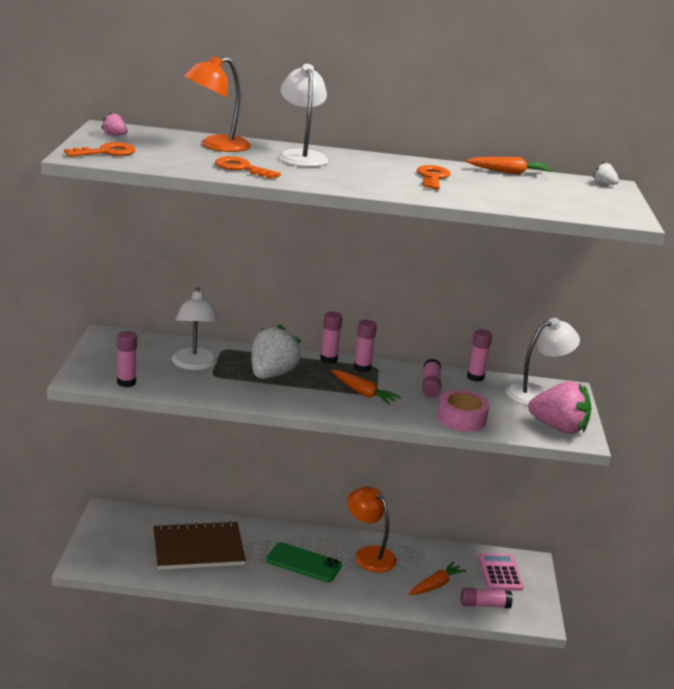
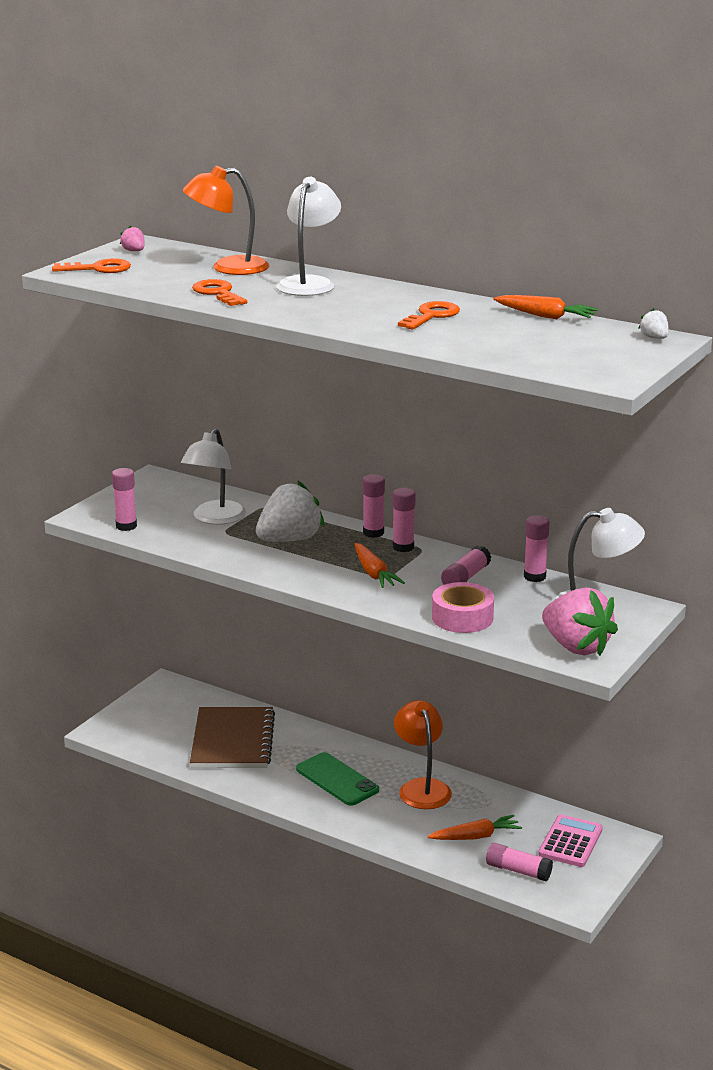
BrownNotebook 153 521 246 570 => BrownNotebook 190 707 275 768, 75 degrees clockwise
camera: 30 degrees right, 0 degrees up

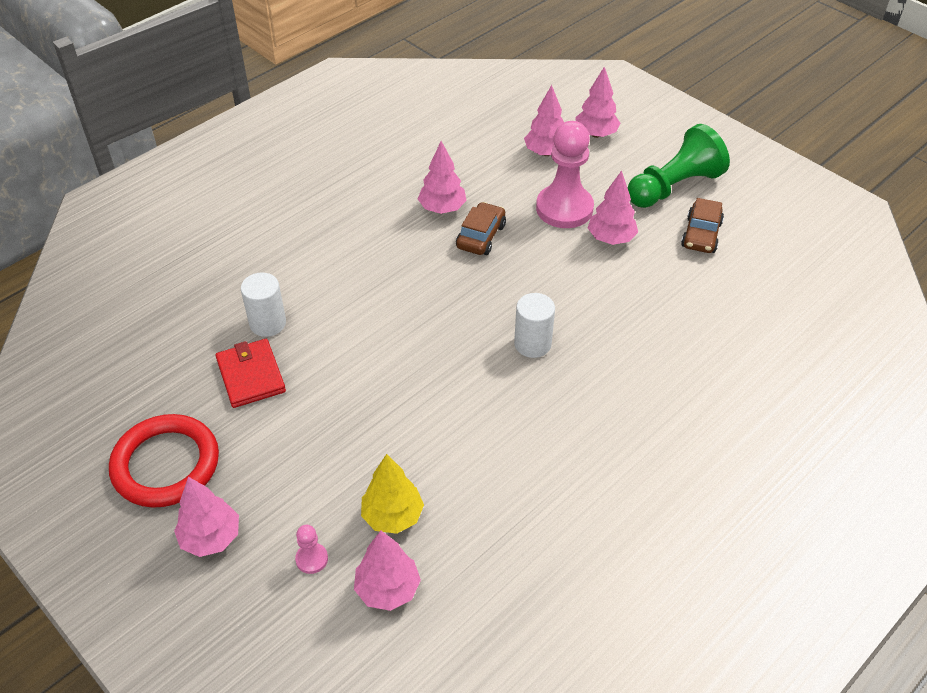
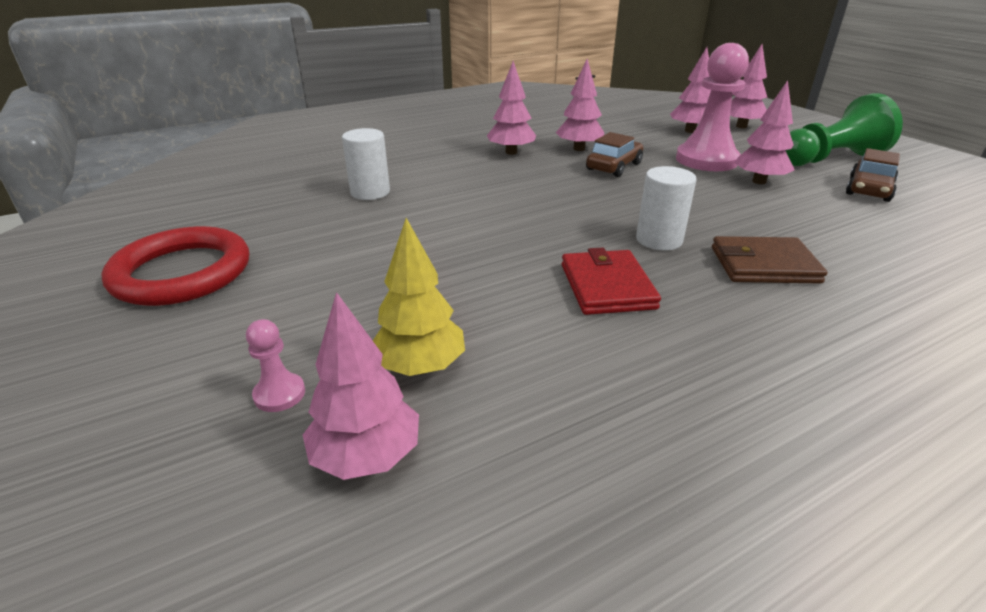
RedWallet 215 339 286 408 => RedWallet 561 248 661 315, shifted
PinkTree 174 477 239 557 => PinkTree 487 61 536 155, shifted
nothing => BrownWallet 712 236 828 283
camera: 15 degrees right, 15 degrees down

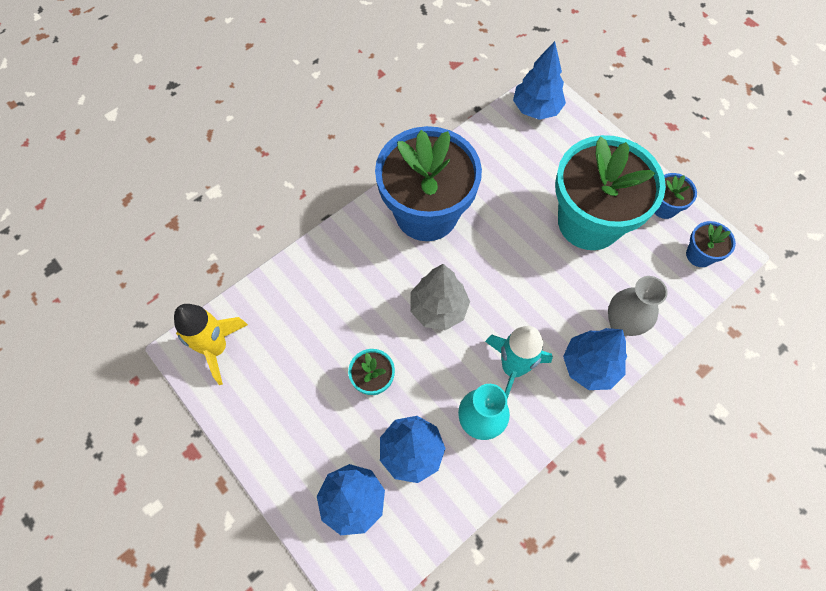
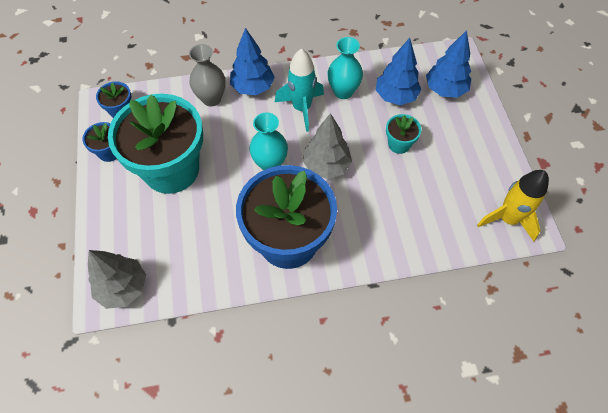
BlueTree 513 41 566 120 => GreyTree 88 250 146 309
nothing => TurquoiseVase 249 112 288 170
camera: 150 degrees left, 5 degrees down

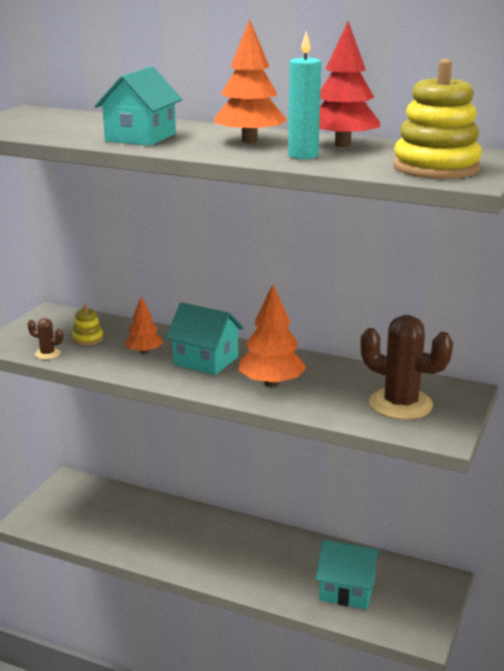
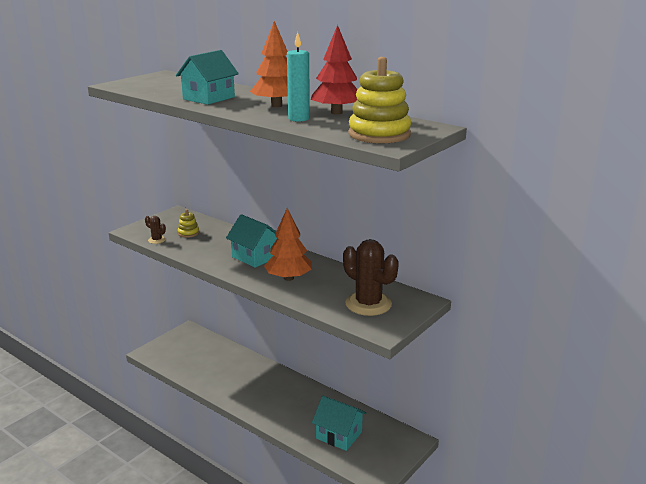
OrangeTree 124 297 163 354 => nothing
camera: 15 degrees right, 0 degrees up

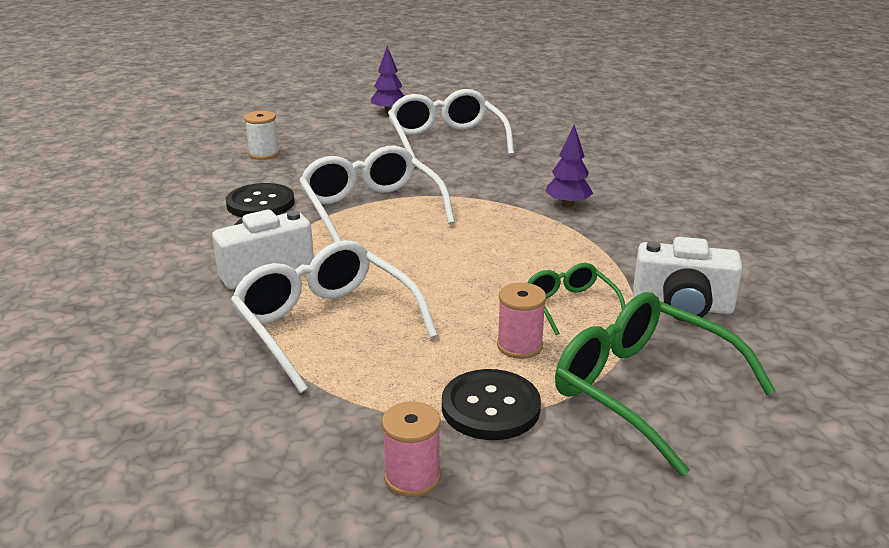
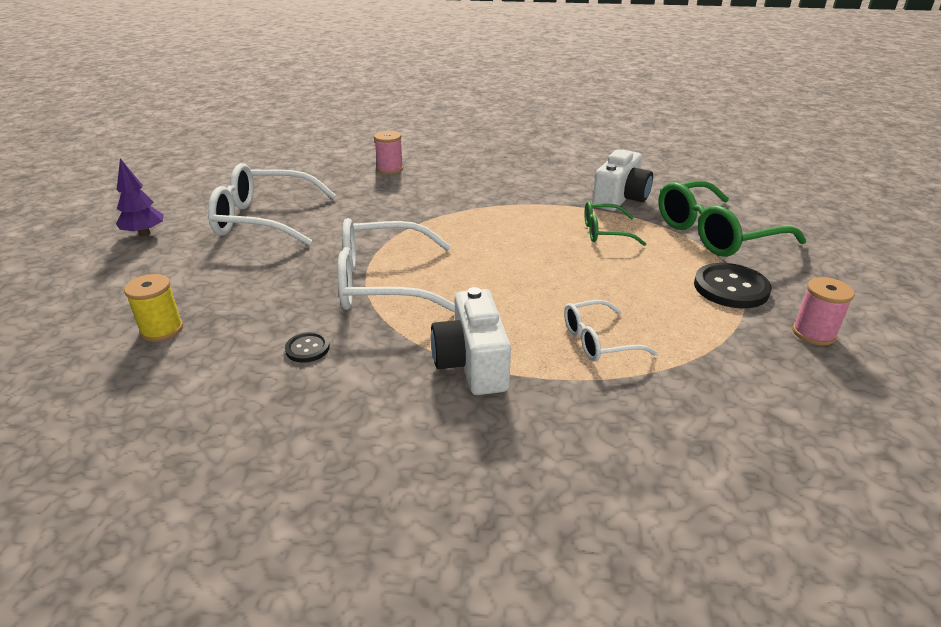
WhiteSpool 244 111 279 160 => YellowSpool 124 274 183 342
PurpleTree 545 124 593 208 => nothing
BlackButton 226 183 295 218 => BlackButton 285 332 330 363, x0.53
WhiteGlasses 231 240 438 393 => WhiteGlasses 564 300 658 362, x0.54
PinkSpool 497 283 546 359 => PinkSpool 374 131 403 174, shifted
camera: 70 degrees left, 5 degrees up

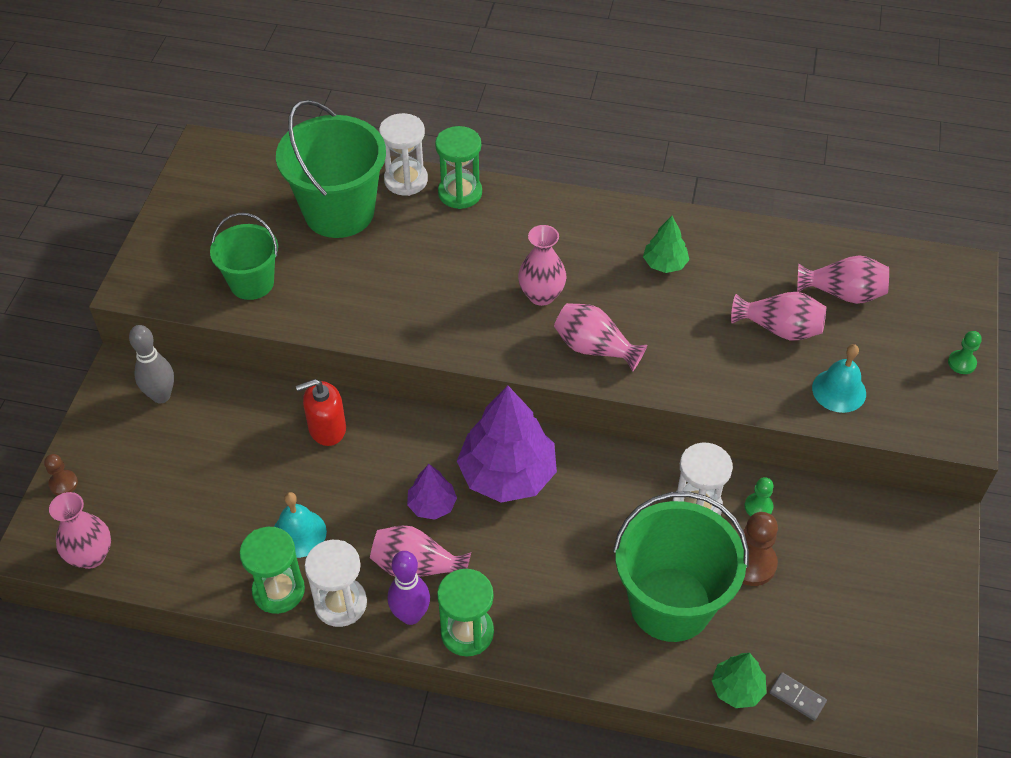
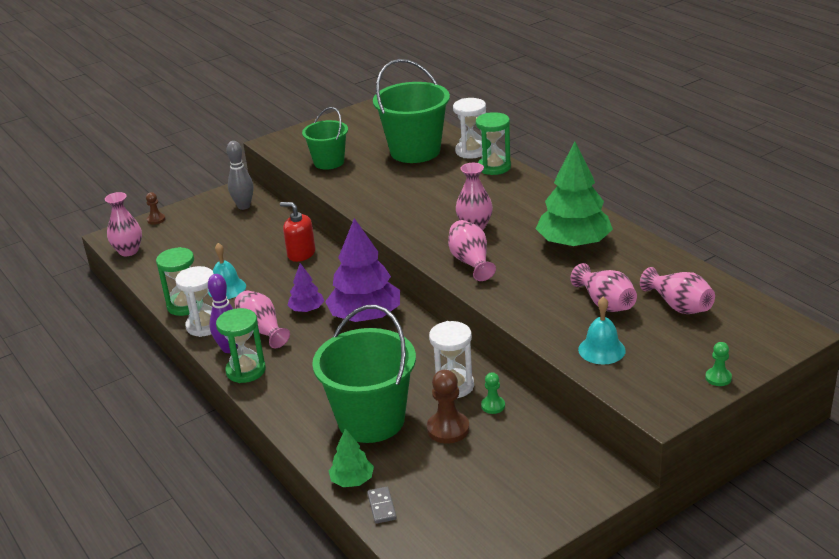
GreenTree 643 216 689 273 => GreenTree 536 141 613 248, x2.01
camera: 45 degrees right, 20 degrees down

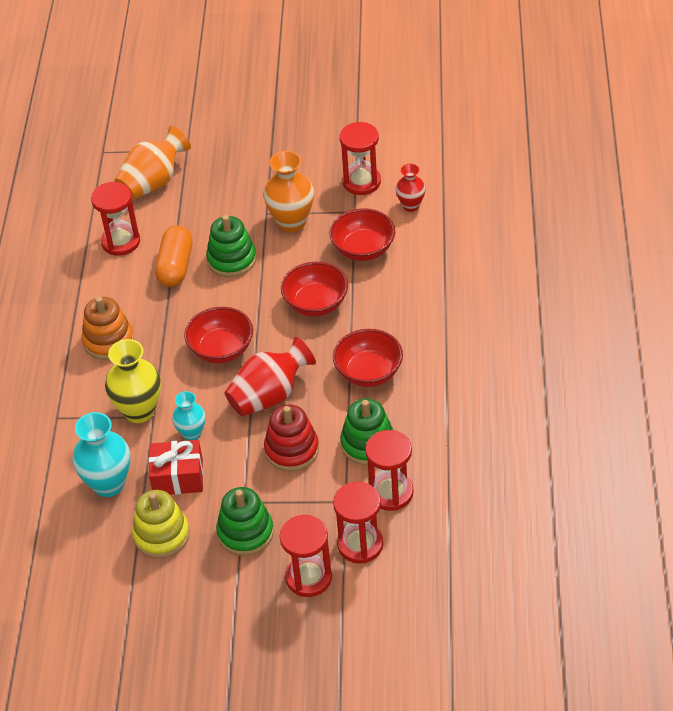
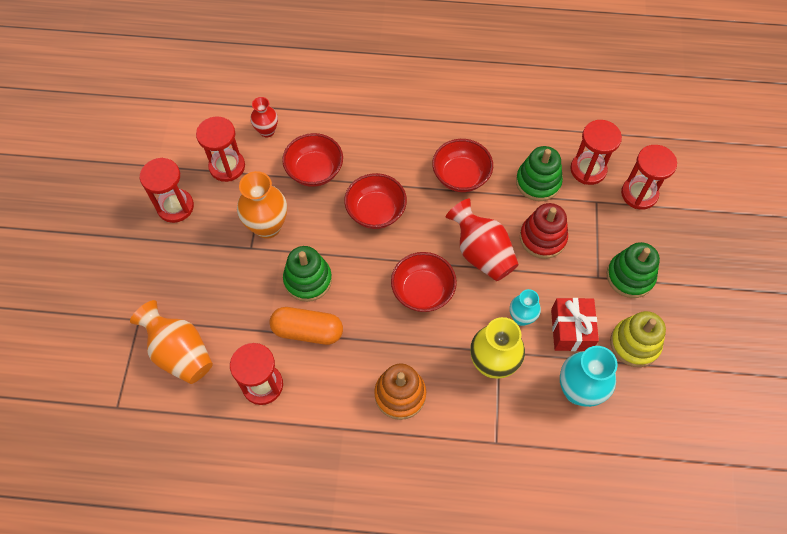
RedHourglass 279 515 332 597 => RedHourglass 140 158 194 223, shifted
camera: 90 degrees left, 15 degrees up

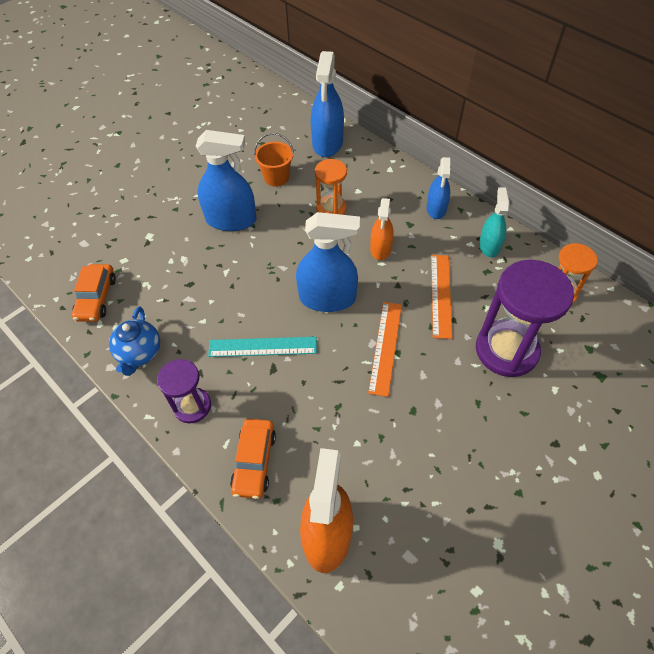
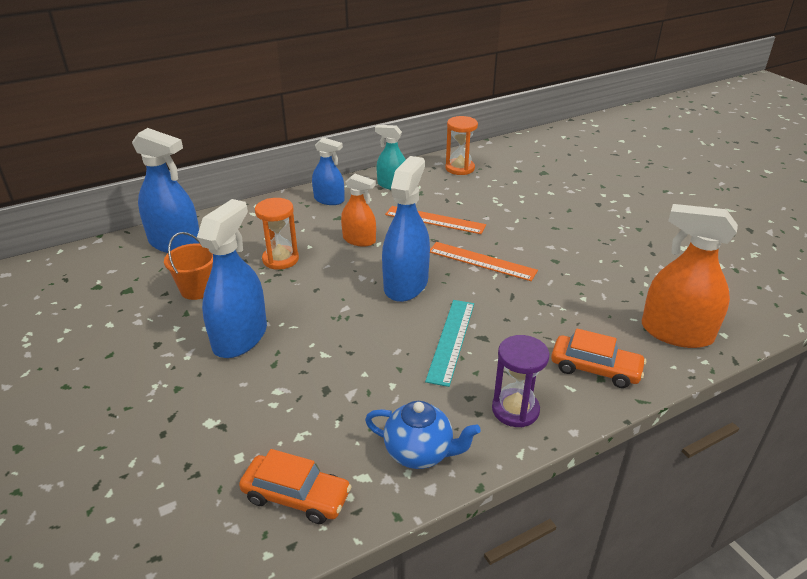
PurpleHourglass 476 260 574 377 => nothing
camera: 75 degrees left, 20 degrees down

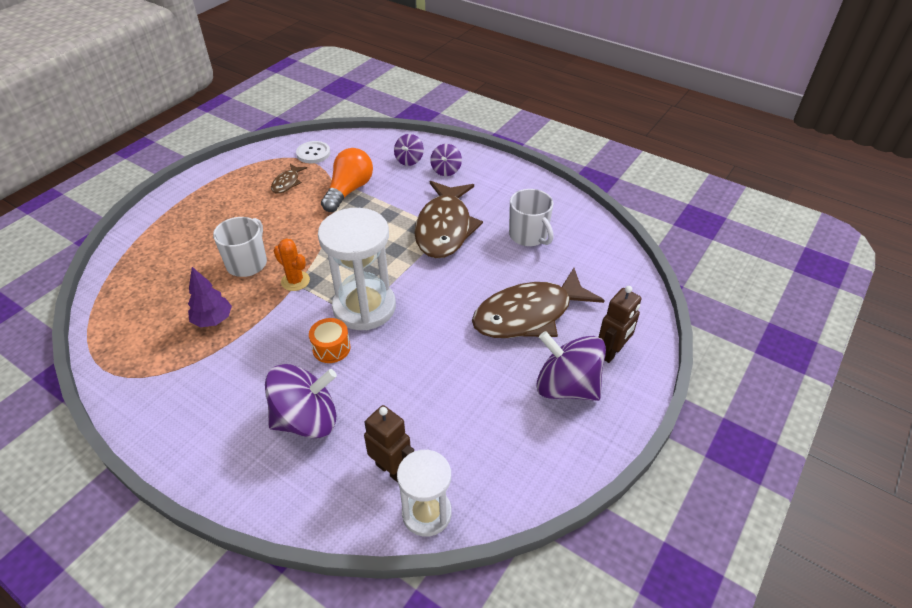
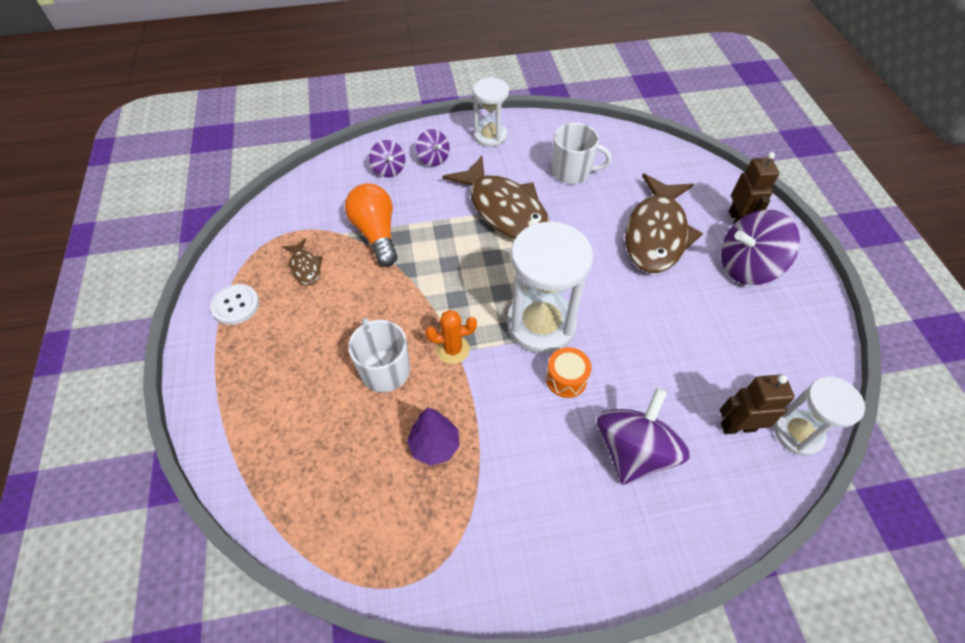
WhiteButton 296 141 330 164 => WhiteButton 210 284 259 325, shifted
nothing => WhiteHourglass 473 77 509 147
camera: 45 degrees left, 10 degrees up

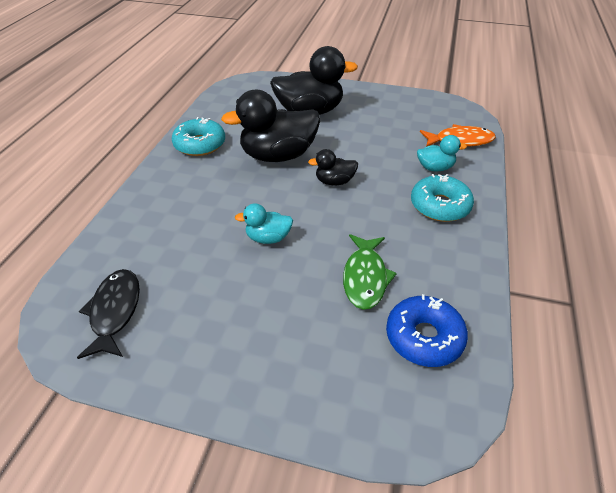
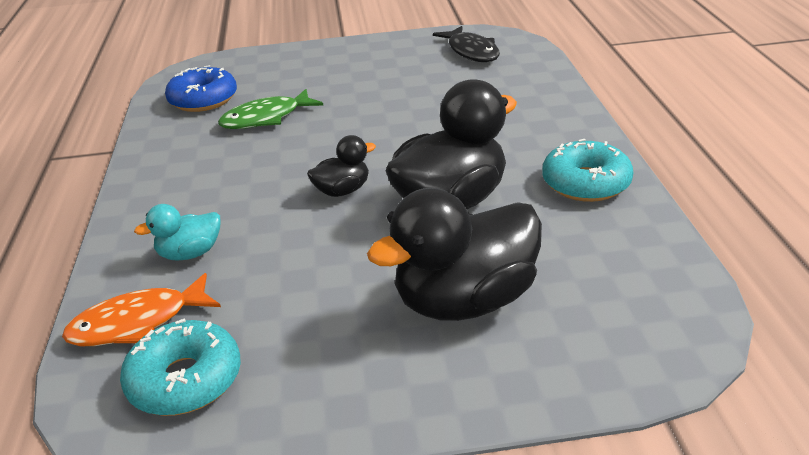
TurquoiseDonut 411 174 474 222 => TurquoiseDonut 120 318 241 416, shifted
TurquoiseDuck 235 203 293 244 => nothing
GreenFish 343 234 397 310 => GreenFish 218 89 323 129, 105 degrees counterclockwise
camera: 160 degrees right, 10 degrees down

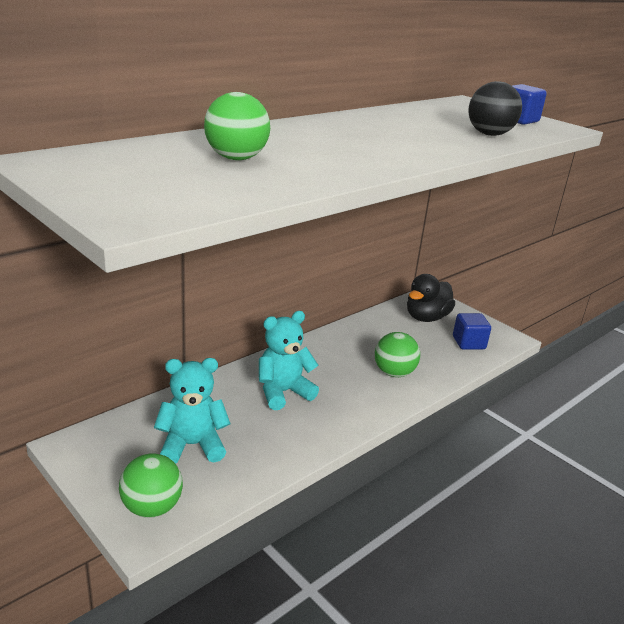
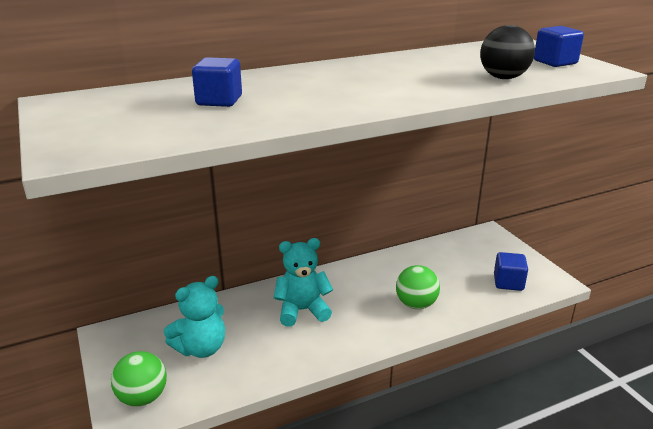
GreenBall 204 92 270 160 => BlueCube 192 57 242 107
BlackDuck 407 274 455 322 => nothing
TurquoiseTeddyBear 154 358 231 464 => TurquoiseTeddyBear 164 276 225 358, 135 degrees clockwise
camera: 20 degrees right, 0 degrees up

